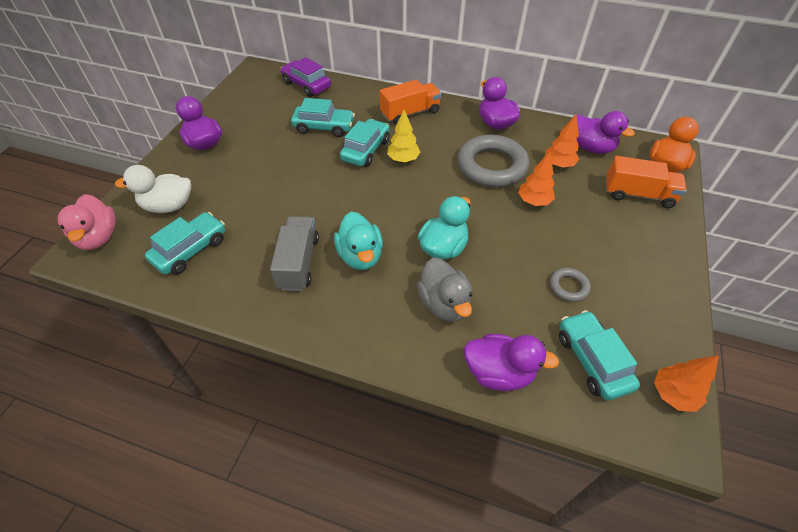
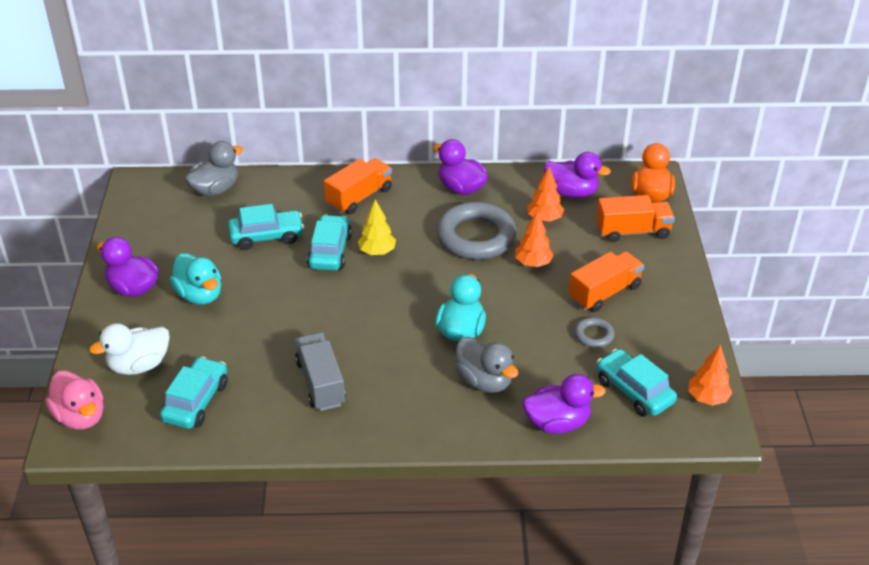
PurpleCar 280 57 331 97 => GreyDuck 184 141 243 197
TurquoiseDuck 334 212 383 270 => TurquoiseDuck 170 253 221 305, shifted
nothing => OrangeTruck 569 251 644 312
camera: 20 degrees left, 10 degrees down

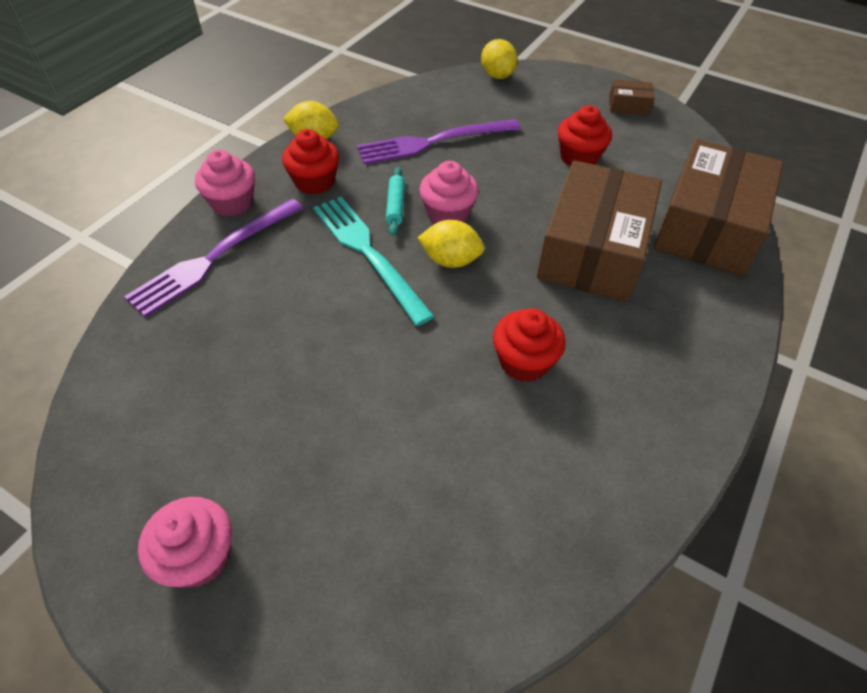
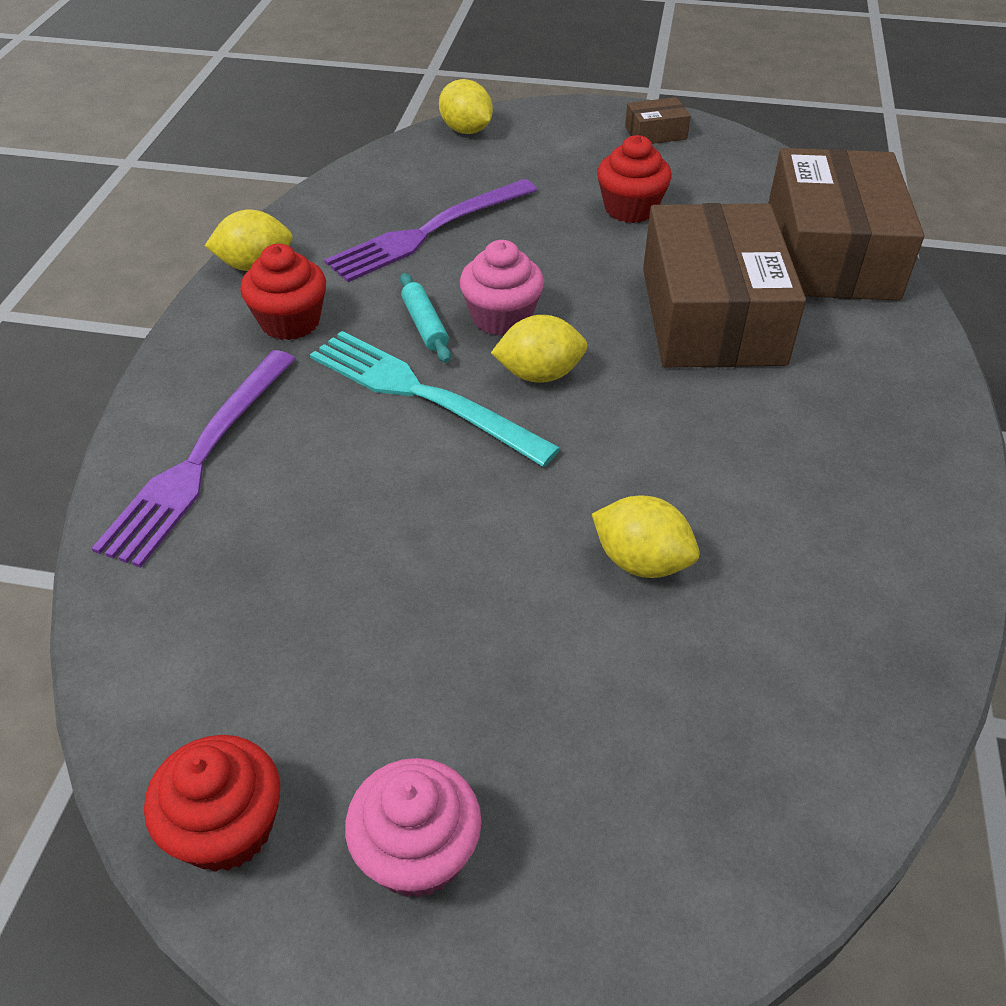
PinkCupcake 195 150 255 216 => nothing
RedCupcake 493 308 566 382 => RedCupcake 144 735 280 872, shifted
nothing => YellowLemon 592 495 699 578
camera: 20 degrees left, 5 degrees down

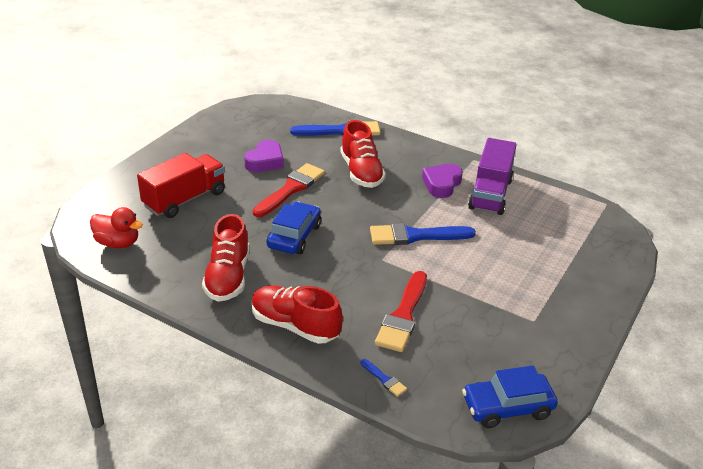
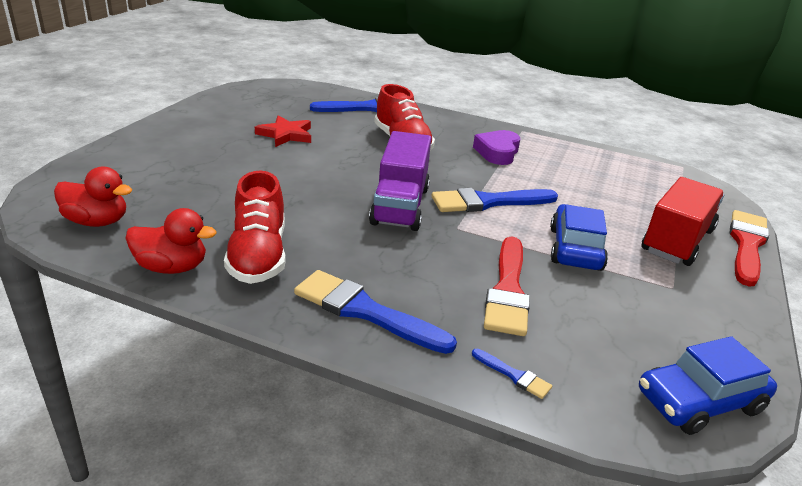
PurpleTruck 468 138 517 215 => PurpleTruck 369 131 431 231, shifted
PurpleHeart 244 140 284 172 => RedStar 255 116 311 147
RedTruck 137 153 225 218 => RedTruck 642 177 724 266, shifted
RedBrush 253 163 325 217 => RedBrush 730 210 769 287, shifted
BlueCar 266 201 321 254 => BlueCar 550 204 608 271, shifted
RedShoe 252 286 343 344 => BlueBrush 294 270 457 354
nothing => RedDuck 125 208 216 274
camera: 10 degrees left, 5 degrees down

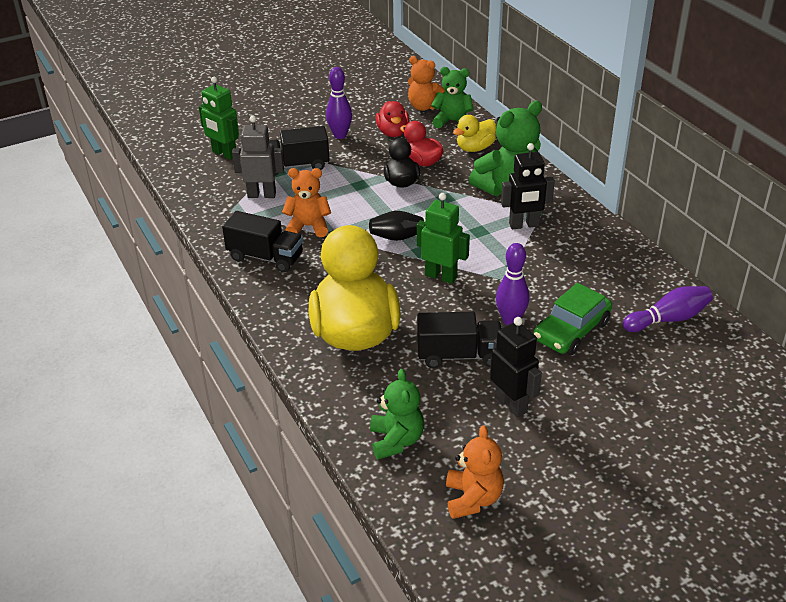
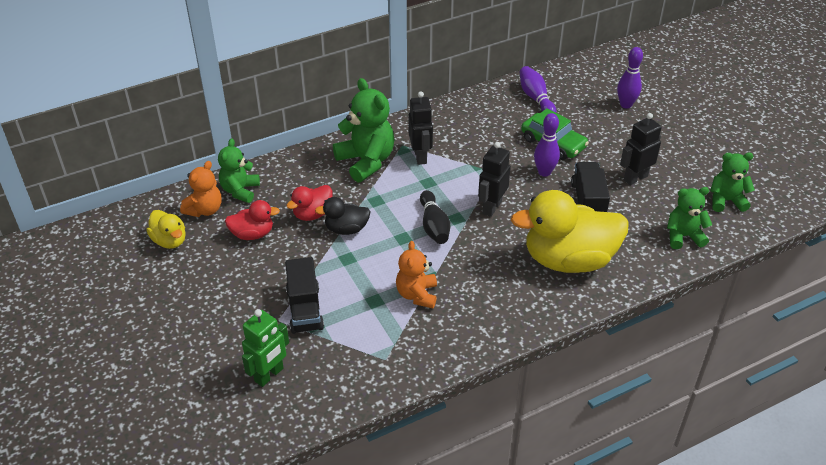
PurpleBowlingPin 326 67 352 139 => PurpleBowlingPin 617 47 643 109, shifted
YellowDuck 453 115 496 152 => YellowDuck 146 210 186 249, shifted
GreyRobot 232 116 284 198 => nothing
GreenRobot 417 193 470 284 => BlackRobot 478 142 511 217
BlackTruck 222 211 303 272 => nothing
OrangeTeddyBear 446 425 504 519 => GreenTeddyBear 710 153 755 212
camera: 90 degrees left, 5 degrees up

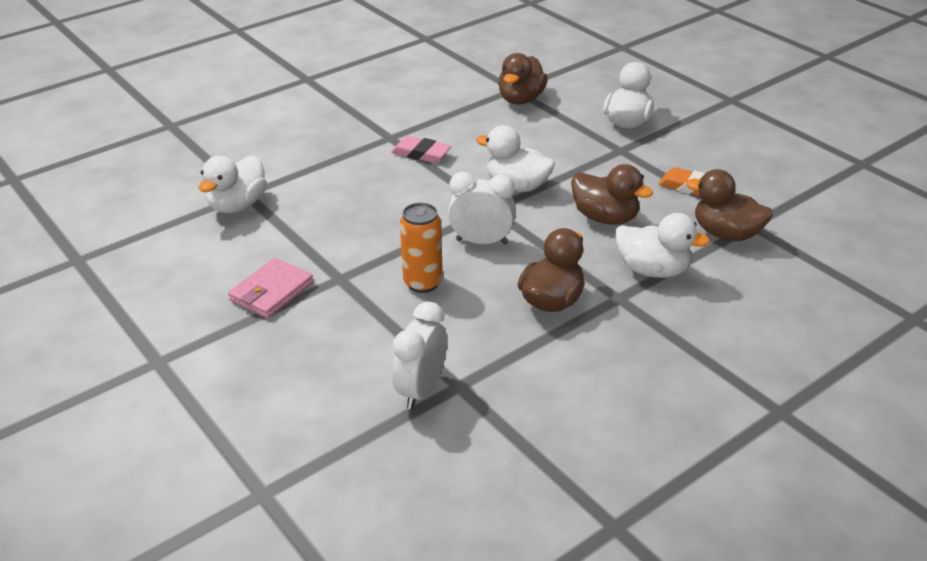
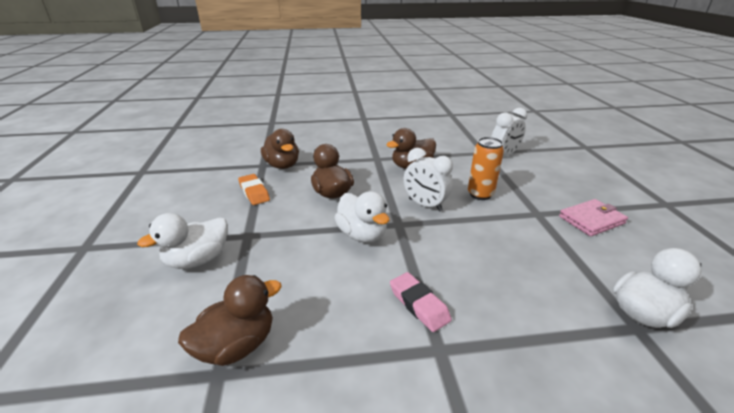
WhiteDuck 615 213 710 278 => nothing
camera: 150 degrees left, 5 degrees down

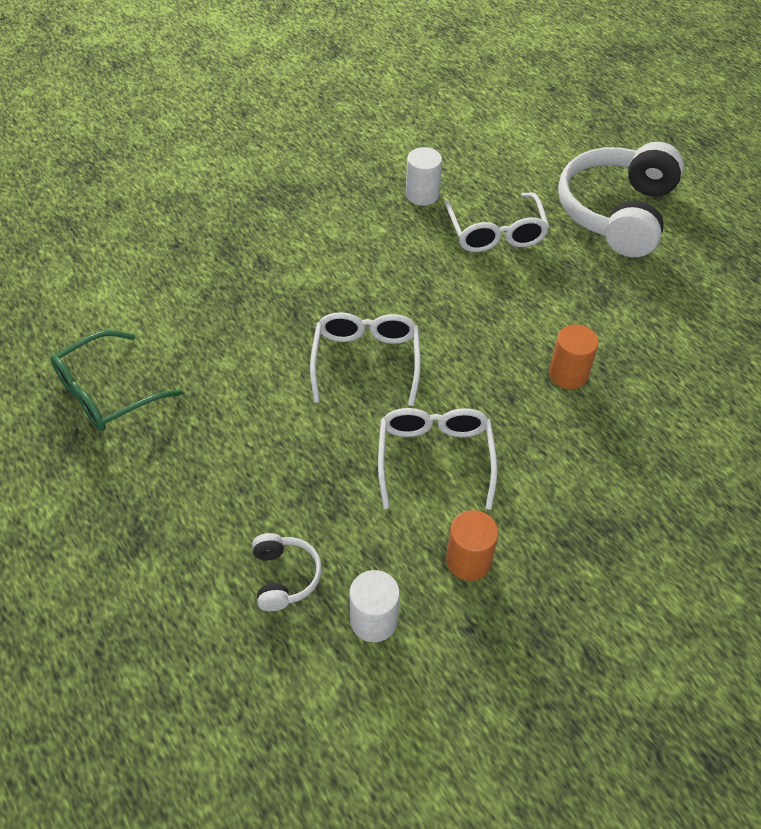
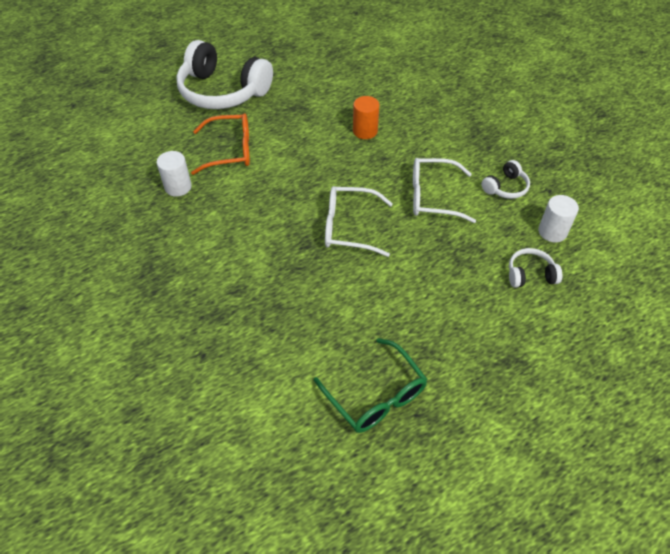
WhiteGlasses 444 192 549 252 => OrangeGlasses 191 113 250 175
OrangeCylinder 446 510 498 581 => WhiteHeadphones 481 160 530 199
camera: 85 degrees left, 0 degrees up

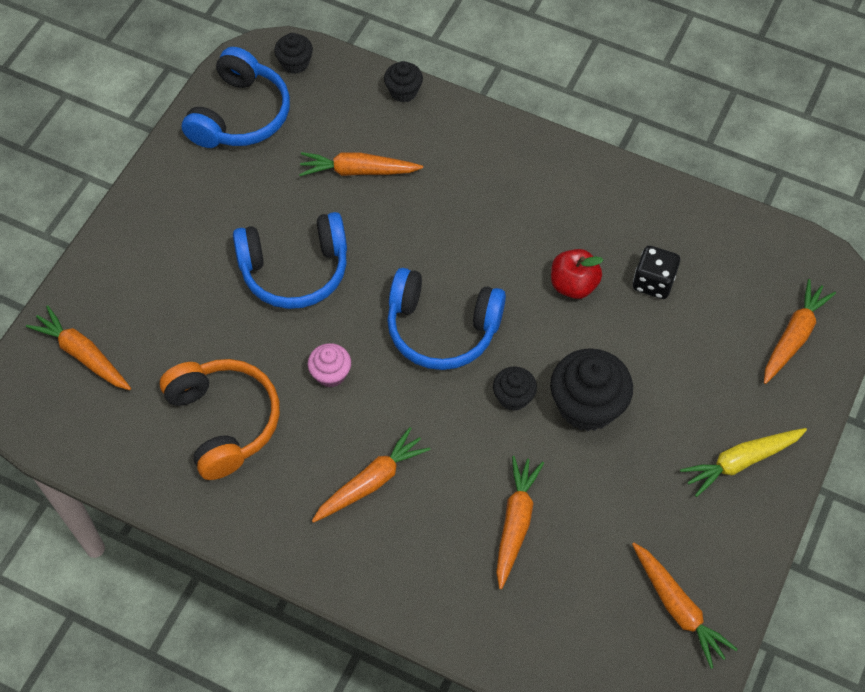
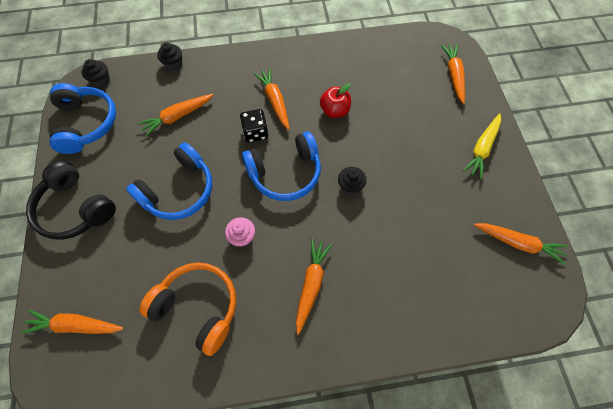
BlackDice 633 246 680 299 => BlackDice 240 109 268 142, shifted
BlackCupcake 550 348 633 431 => nothing
OrangeCarrot 496 456 544 589 => OrangeCarrot 254 68 290 130, shifted
nothing => BlackHeadphones 26 160 116 240
camera: 35 degrees left, 5 degrees up

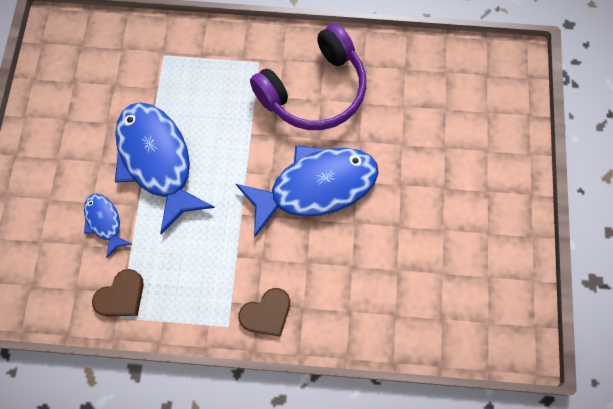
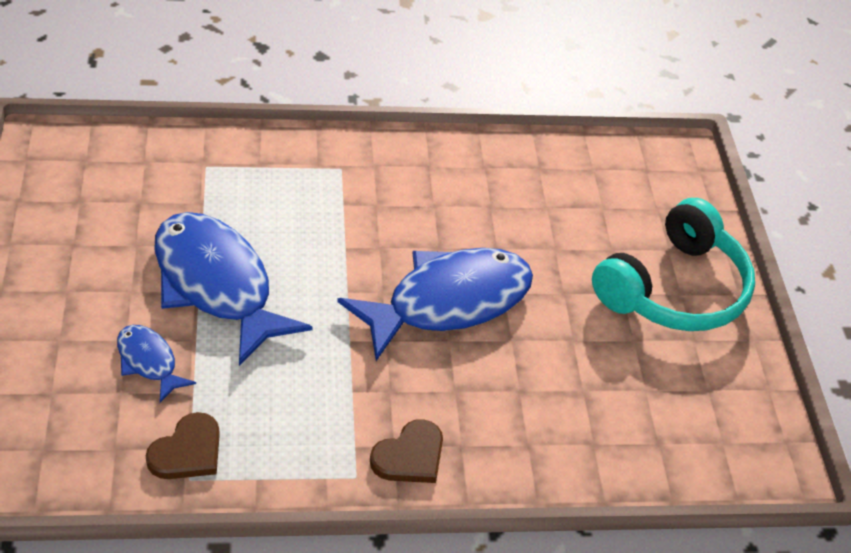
PurpleHeadphones 250 24 366 130 => nothing
nothing => TurquoiseHeadphones 592 198 755 331
camera: 15 degrees left, 25 degrees down

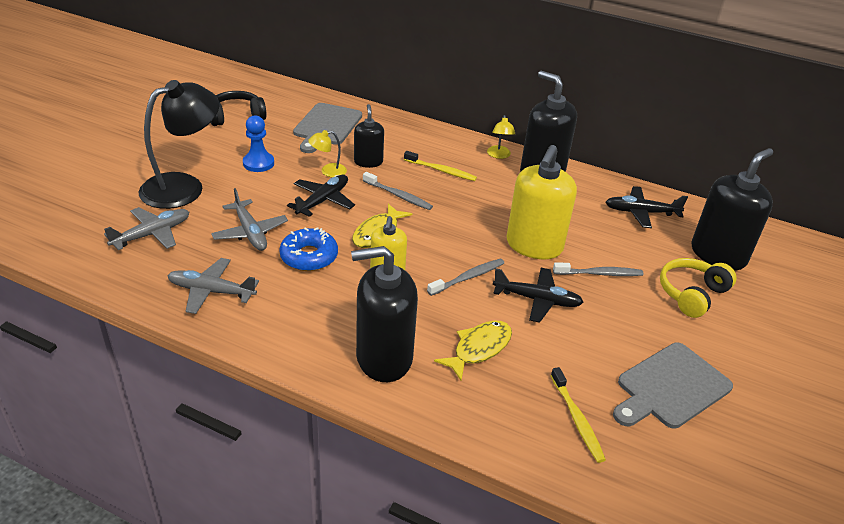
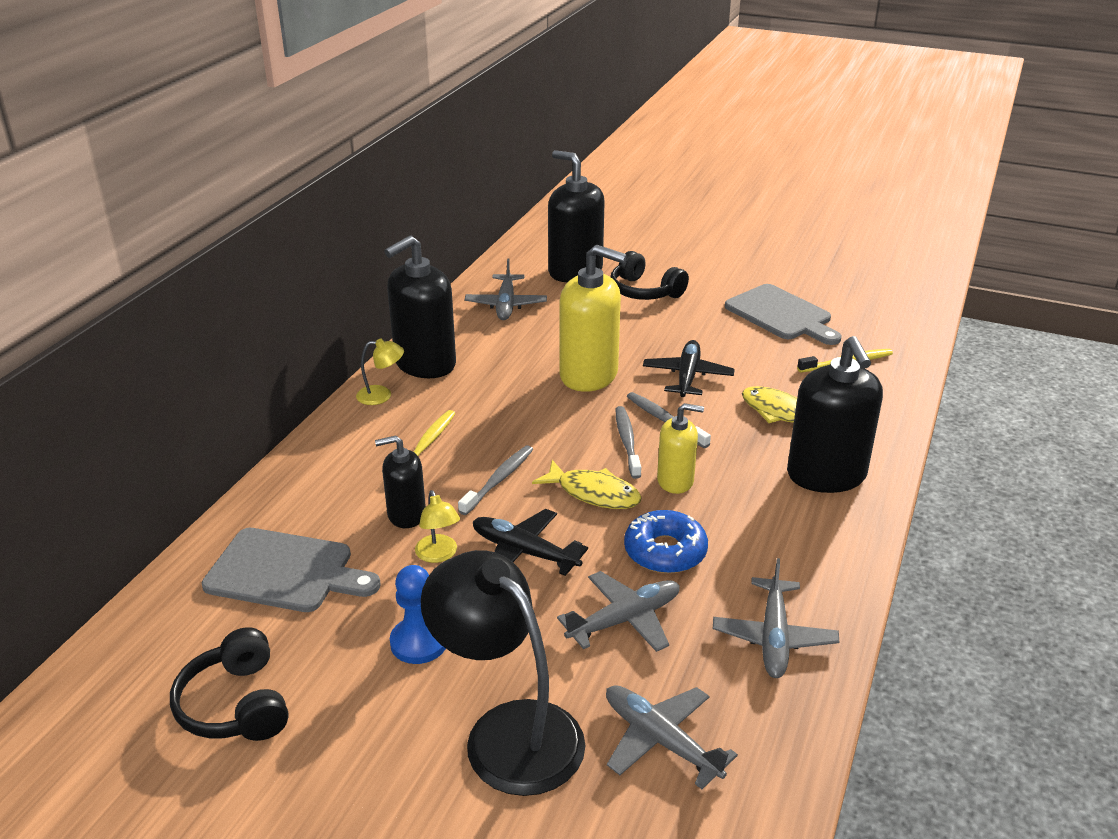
BlackPlane 606 186 688 228 => GreyPlane 465 258 547 320
YellowHeadphones 660 258 736 318 => BlackHeadphones 611 251 689 300
GreyToothbrush 553 262 643 276 => GreyToothbrush 615 406 641 479, shifted
camera: 90 degrees left, 5 degrees down

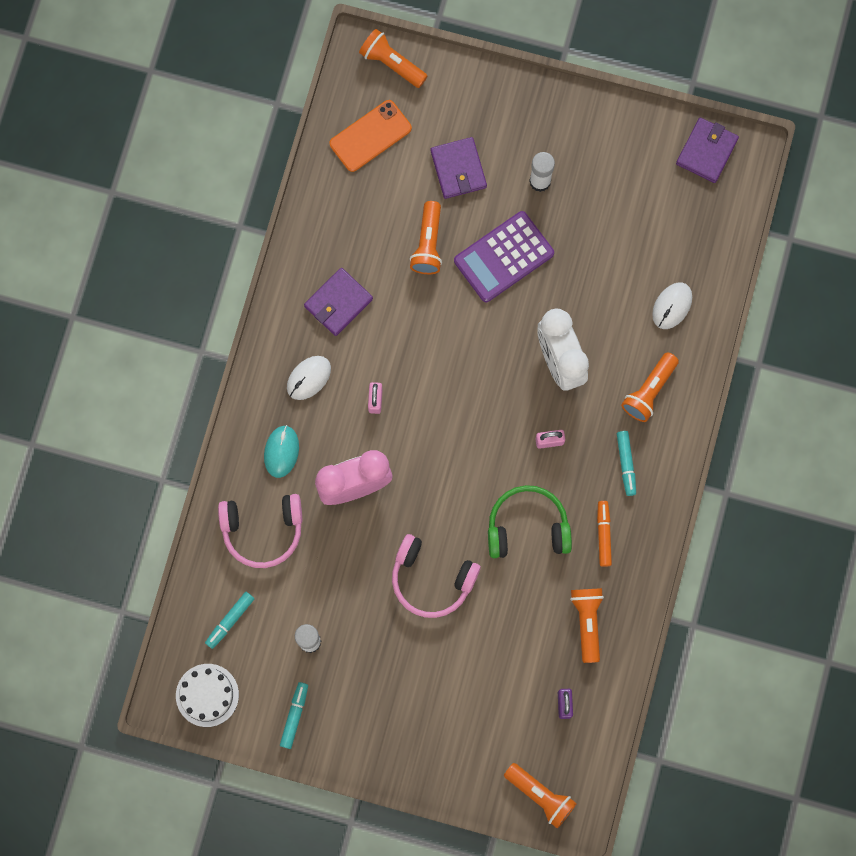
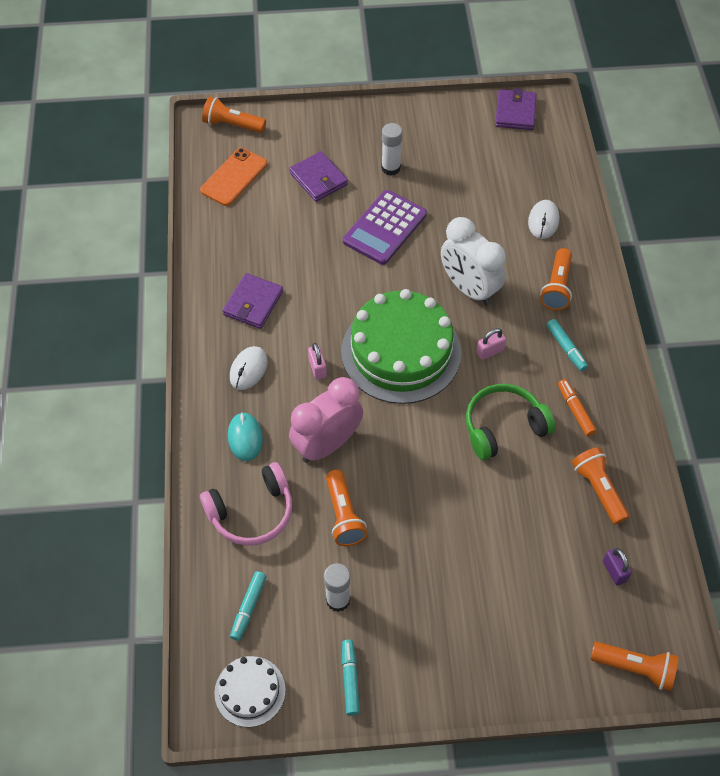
OrangeFlashlight 410 201 442 274 => OrangeFlashlight 326 470 367 546, shifted
PinkHeadphones 392 534 481 618 => nothing
nothing => GreenCake 341 289 461 404
camera: 20 degrees left, 20 degrees down

